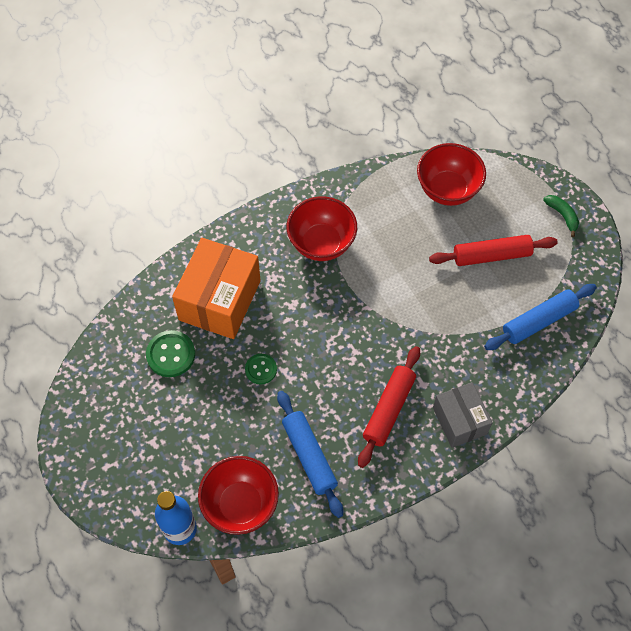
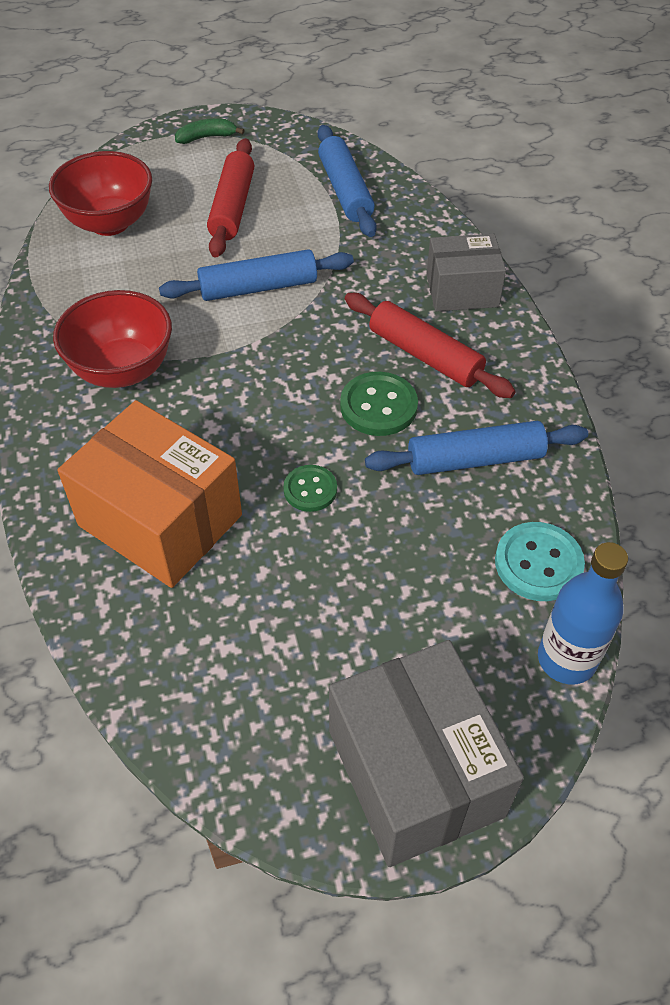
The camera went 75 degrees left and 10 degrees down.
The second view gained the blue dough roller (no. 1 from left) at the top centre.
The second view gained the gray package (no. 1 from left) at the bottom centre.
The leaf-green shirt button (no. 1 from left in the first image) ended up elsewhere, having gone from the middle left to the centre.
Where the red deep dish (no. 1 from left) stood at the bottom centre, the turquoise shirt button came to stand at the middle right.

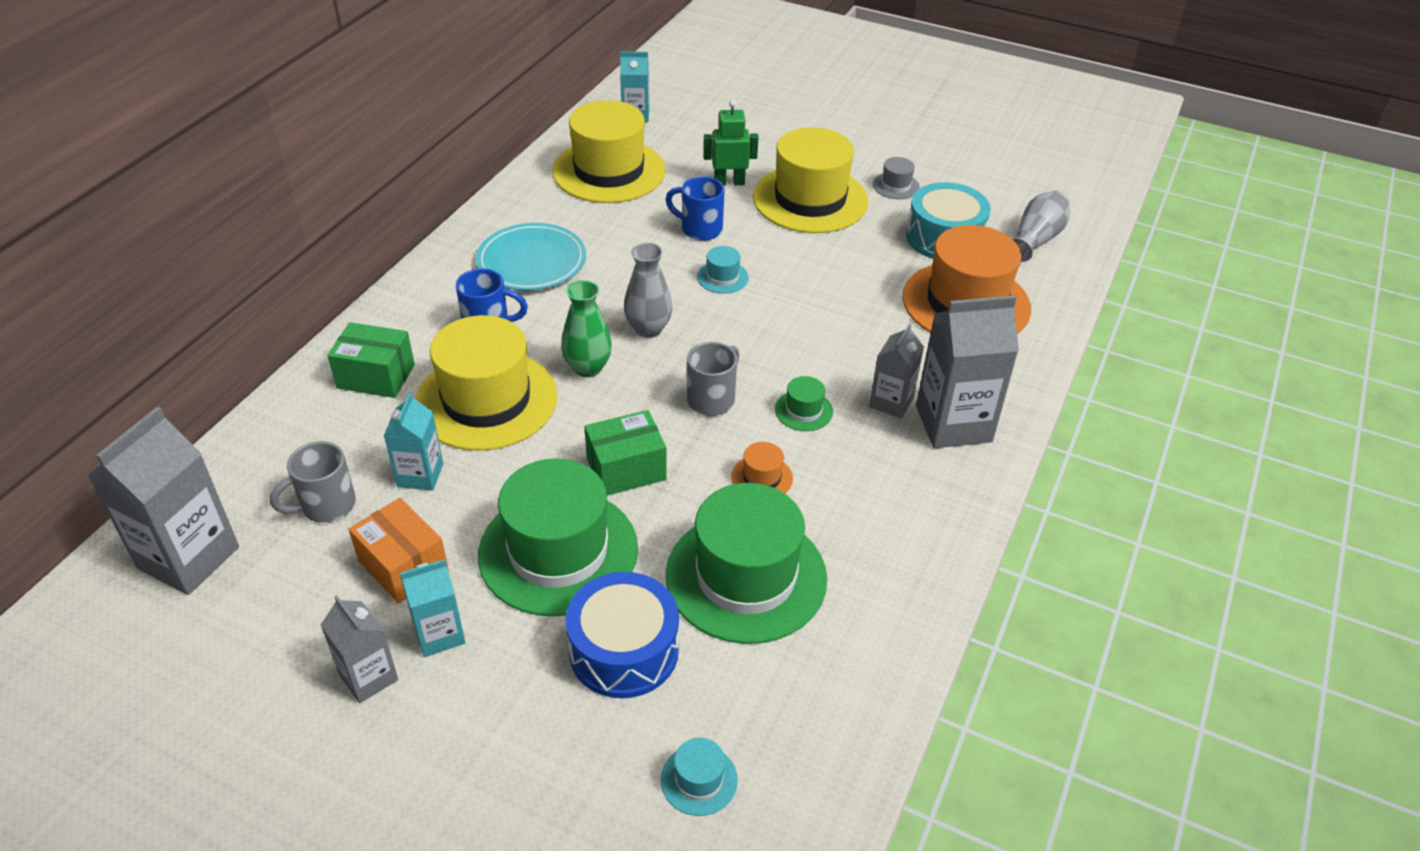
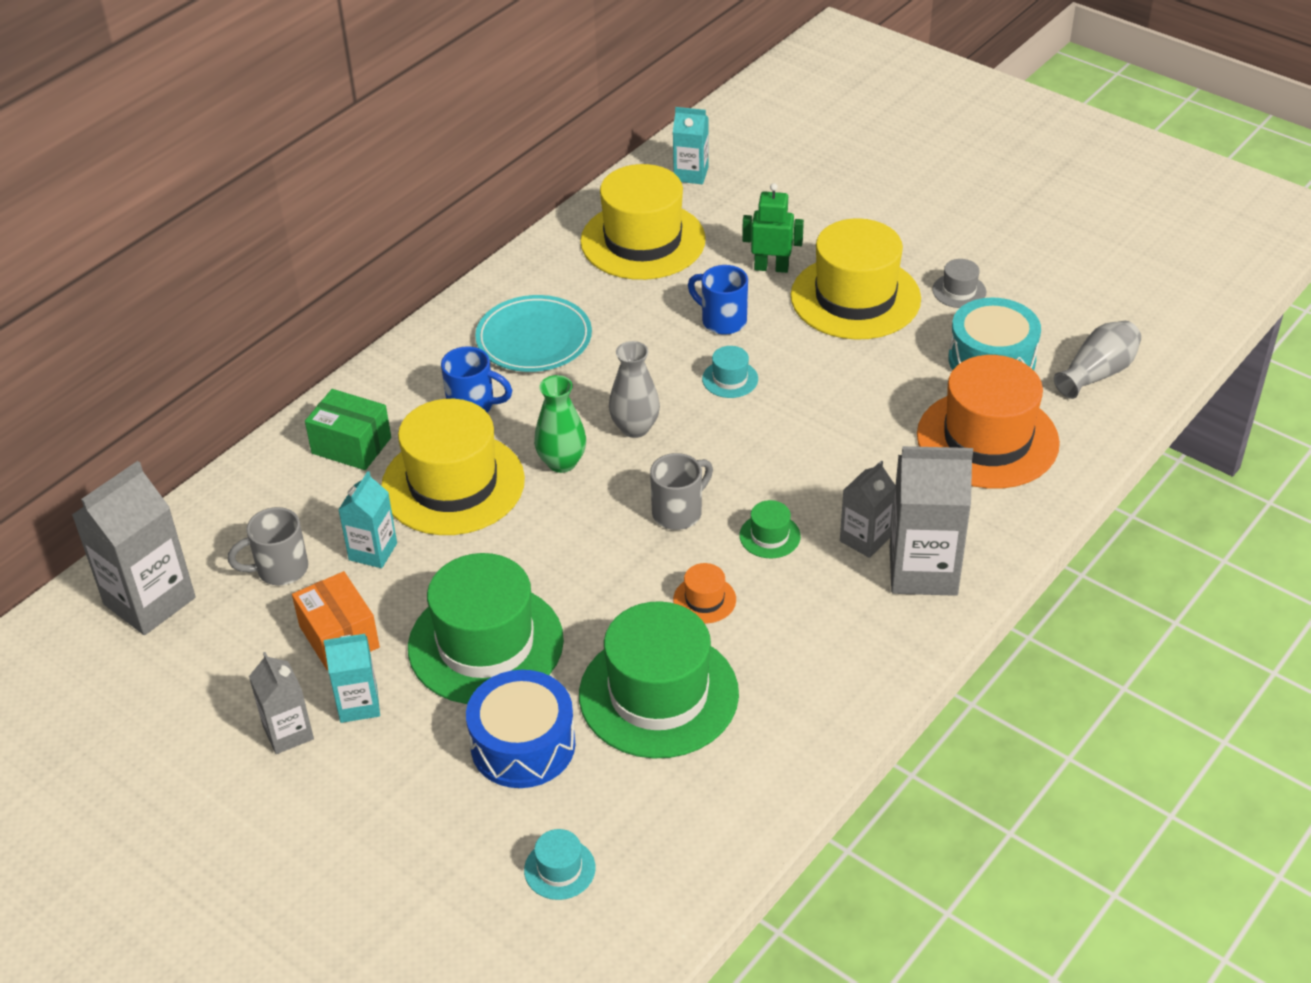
The camera went 15 degrees right and 0 degrees up.
The second view lost the leaf-green package (no. 2 from left) at the centre.

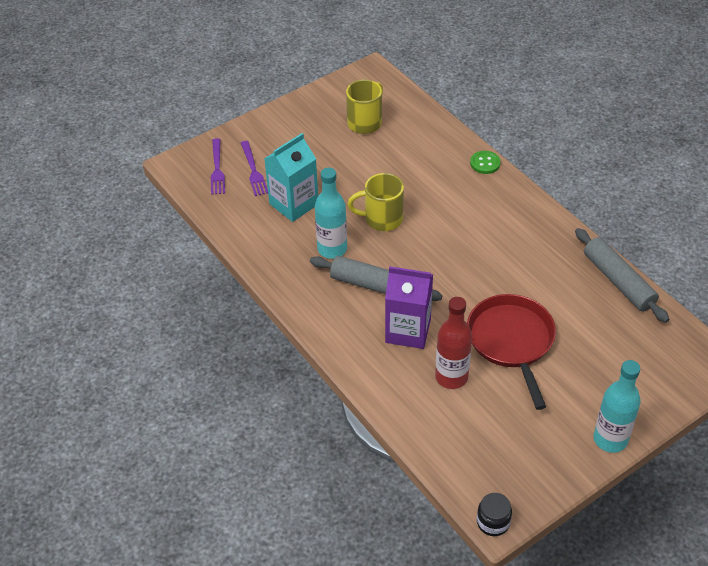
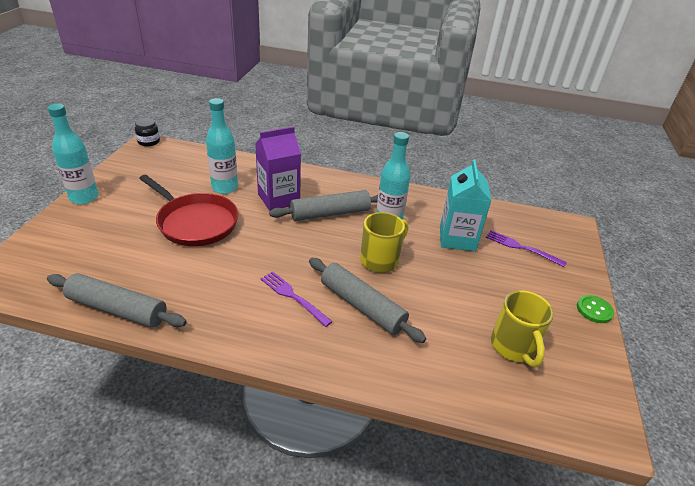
The camera went 135 degrees right and 10 degrees down.
What was the red flask at the centre turned into the turquoise flask (no. 2 from left) at the top left.
The purple dinner fork (no. 1 from left) ended up elsewhere, having gone from the top left to the centre.
The second view gained the gray dough roller (no. 3 from left) at the centre.
The leaf-green shirt button ended up elsewhere, having gone from the top right to the middle right.

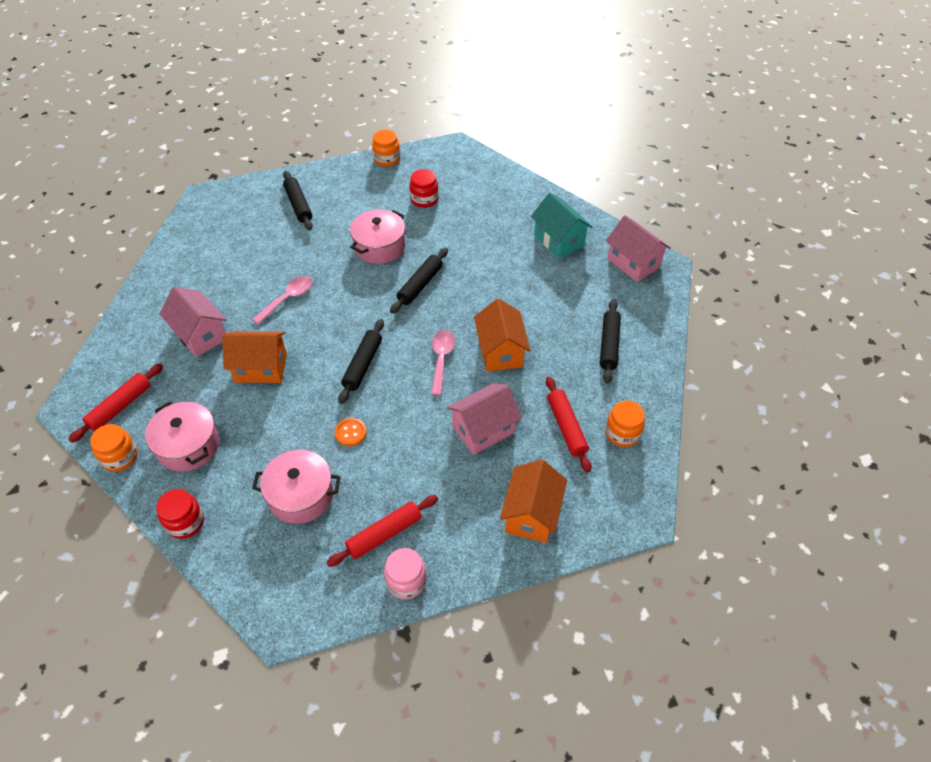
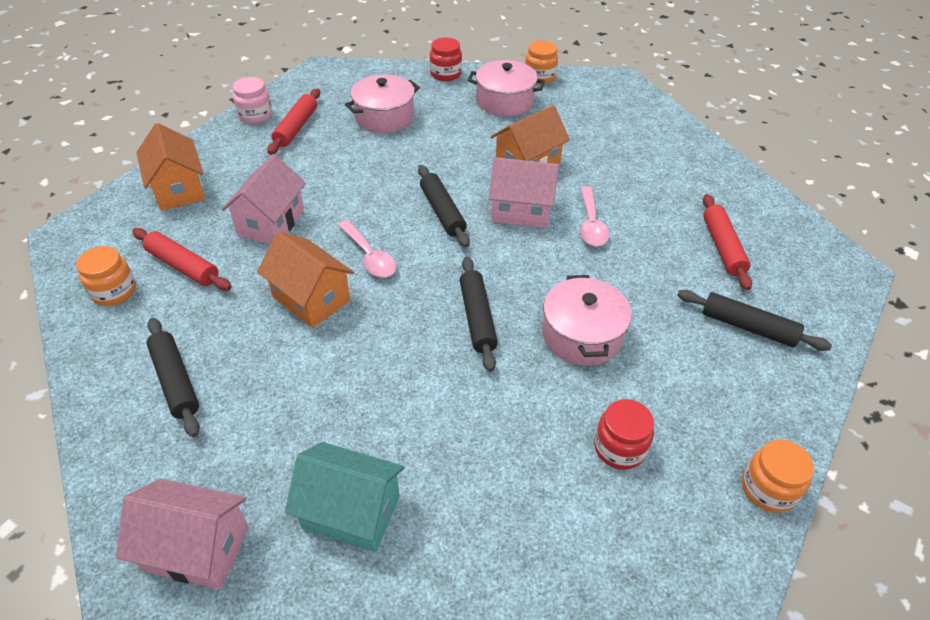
The camera went 140 degrees right and 5 degrees down.
The pink house (no. 1 from left in the first image) ended up elsewhere, having gone from the middle left to the top centre.
The red dough roller (no. 1 from left in the first image) ended up elsewhere, having gone from the middle left to the middle right.
The second view lost the orange shirt button at the centre.

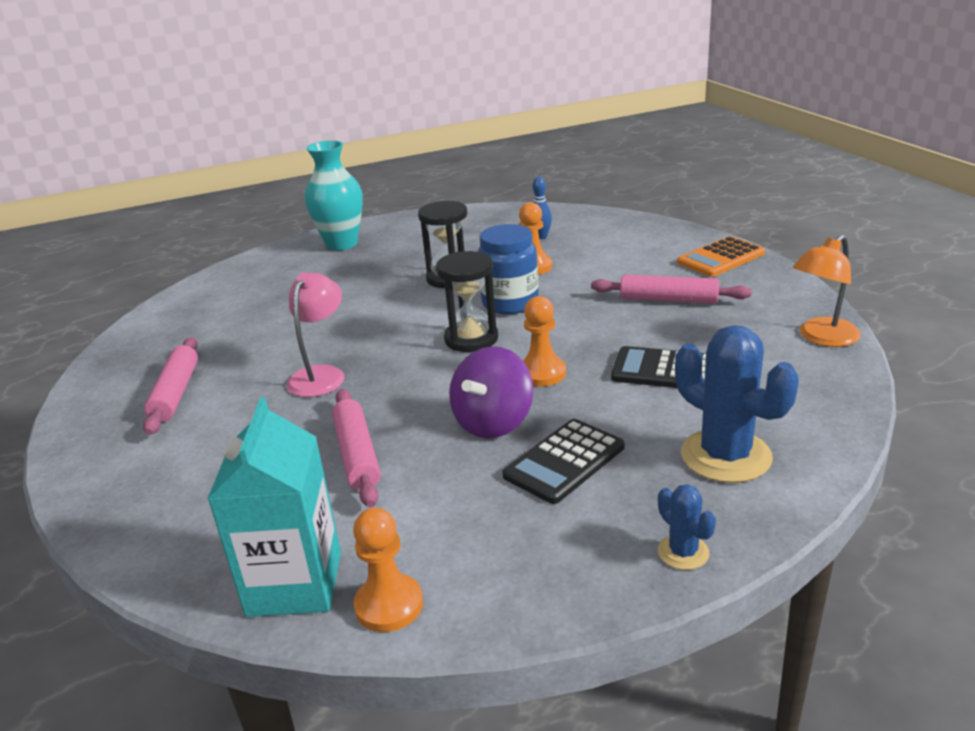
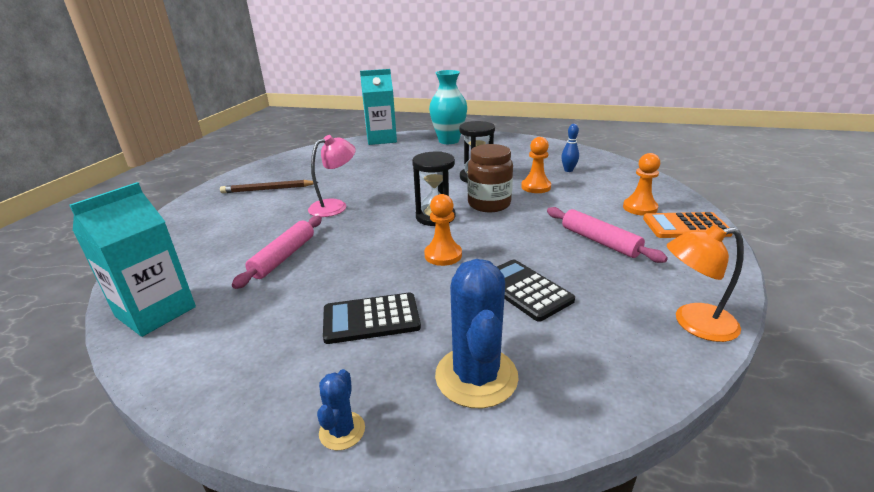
The camera went 35 degrees right and 0 degrees up.
Where the pink dough roller (no. 1 from left) stood at the middle left, the russet wooden pencil came to stand at the middle left.
The second view gained the turquoise juice carton (no. 2 from left) at the top centre.
What was the blue jar at the centre turned into the russet jar at the centre.
The orange chess pawn (no. 1 from left in the first image) ended up elsewhere, having gone from the bottom centre to the middle right.
The second view lost the purple toy top at the centre.

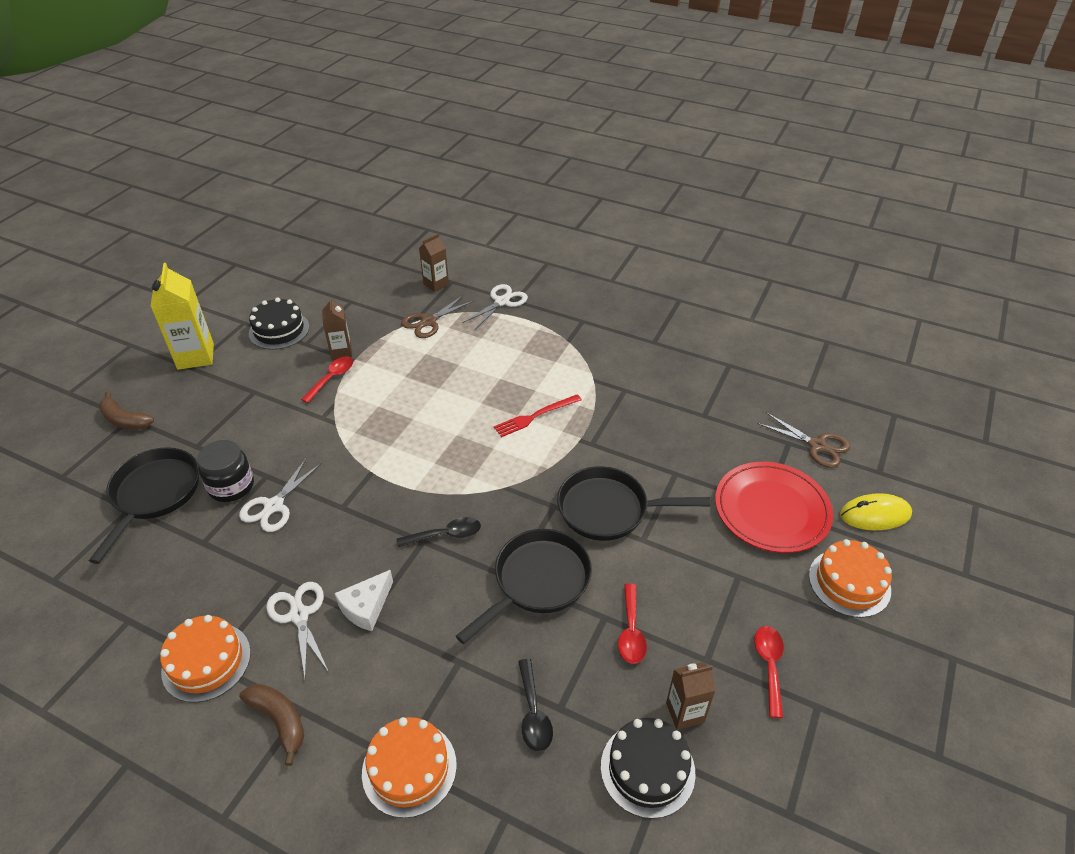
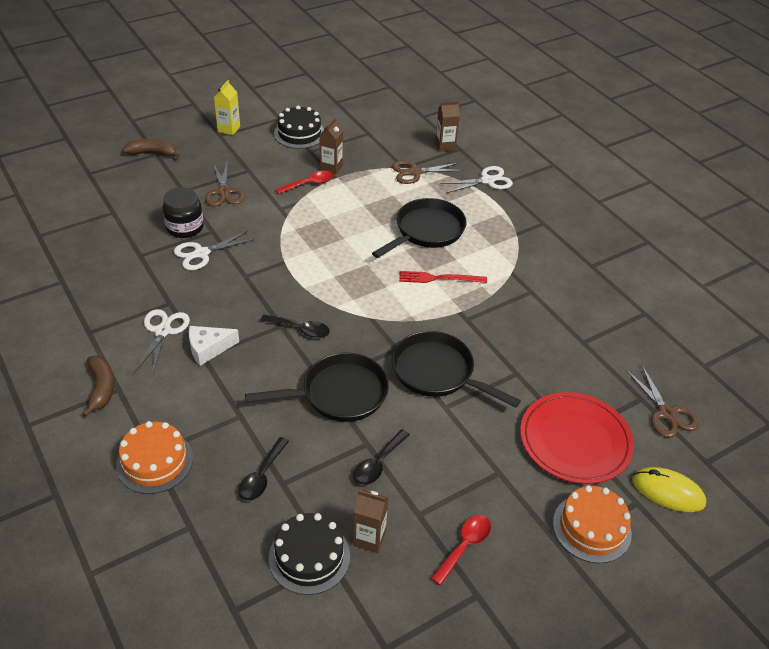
The camera went 30 degrees right and 0 degrees up.
The russet toy banana (no. 1 from left in the first image) at the middle left ended up facing another way, 120 degrees clockwise from before.
The second view gained the russet shears (no. 1 from left) at the top left.
The size of the yellow juice carton at the middle left changed by a factor of 0.60.
What was the red tablespoon (no. 2 from left) at the bottom centre turned into the black tablespoon (no. 3 from left) at the bottom centre.
The black frying pan (no. 1 from left in the first image) ended up elsewhere, having gone from the middle left to the centre.
The second view lost the orange gateau (no. 1 from left) at the bottom left.

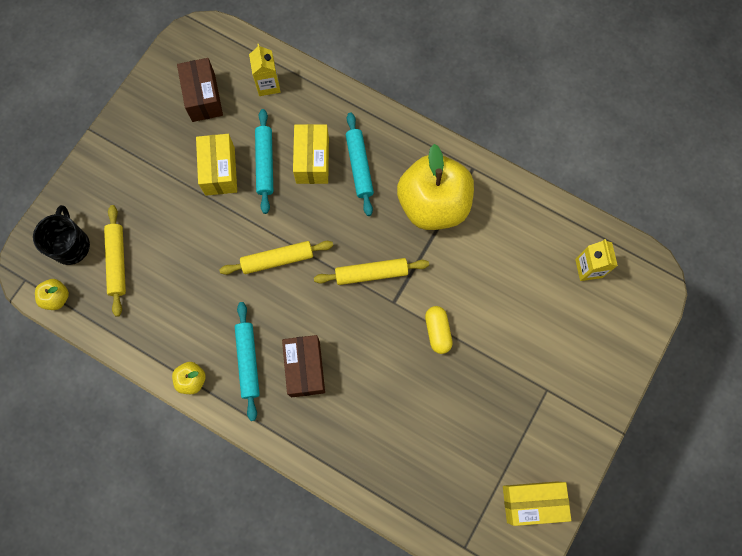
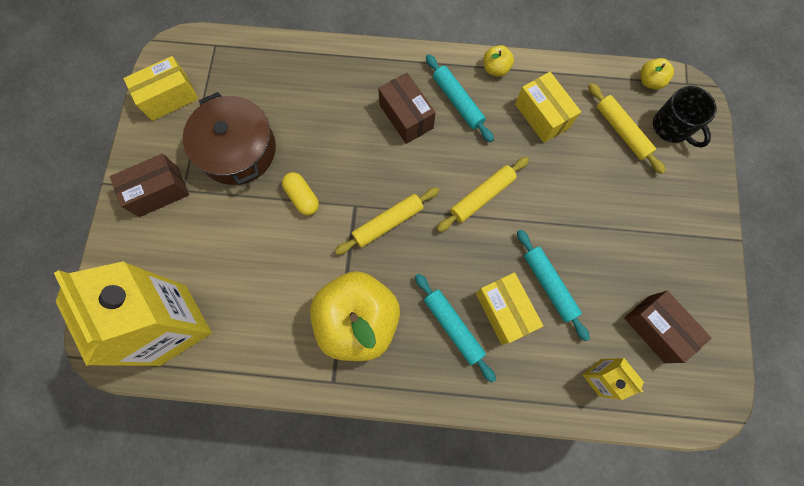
The camera went 155 degrees right and 0 degrees up.
The size of the yellow juice carton (no. 2 from left in the first image) at the middle right changed by a factor of 2.27.
The second view gained the russet package (no. 1 from left) at the middle left.
The second view gained the russet cooking pot at the top left.
The yellow package (no. 1 from left in the first image) ended up elsewhere, having gone from the top left to the top right.

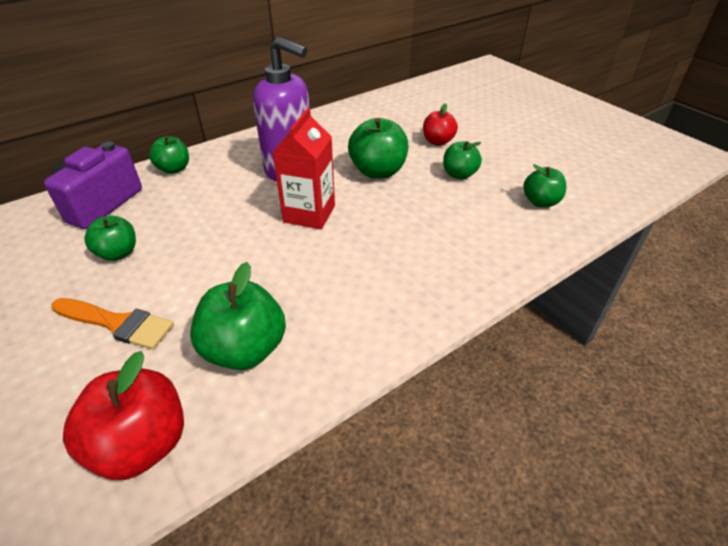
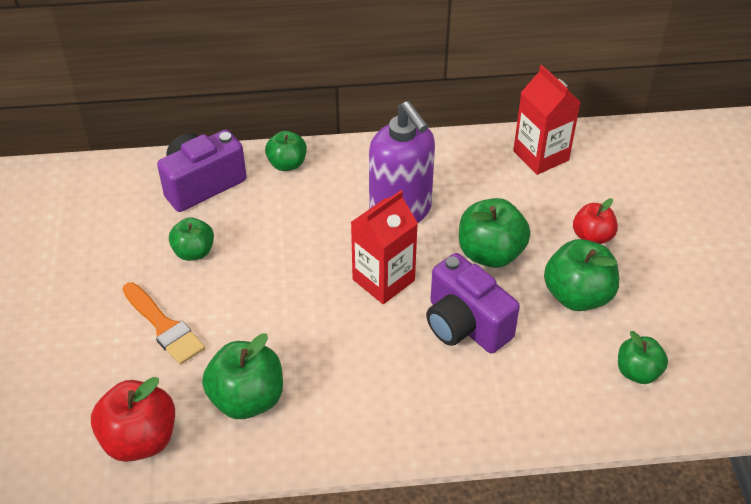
The camera went 30 degrees right and 5 degrees up.
The second view gained the purple photo camera (no. 2 from left) at the centre.
The second view gained the red juice carton (no. 2 from left) at the top right.
The size of the leaf-green apple fruit (no. 5 from left) at the top centre changed by a factor of 1.59.

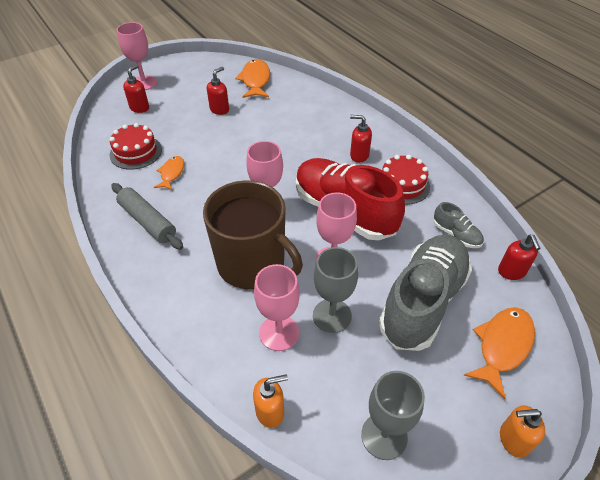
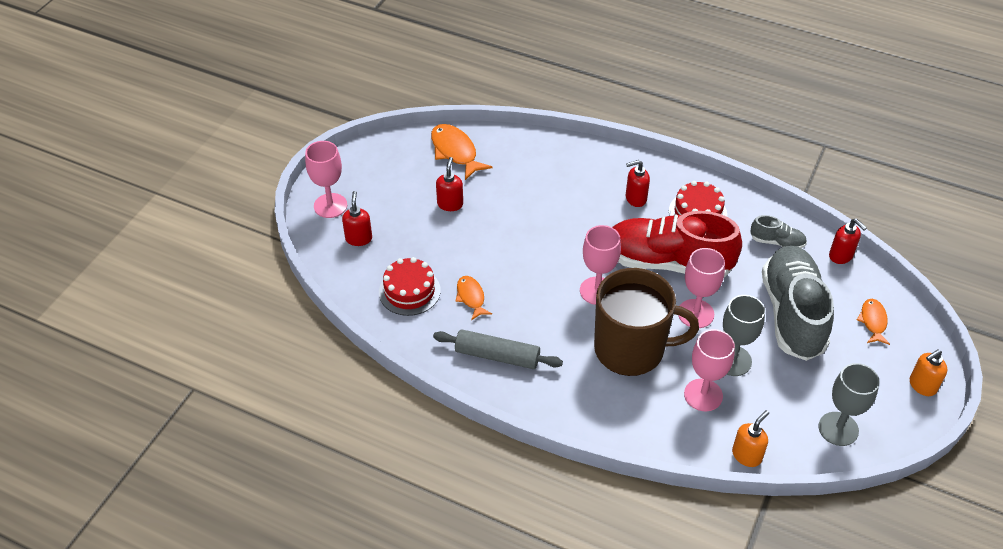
The camera went 30 degrees left and 0 degrees up.
The size of the orange fish figure (no. 3 from left) at the bottom right changed by a factor of 0.61.

